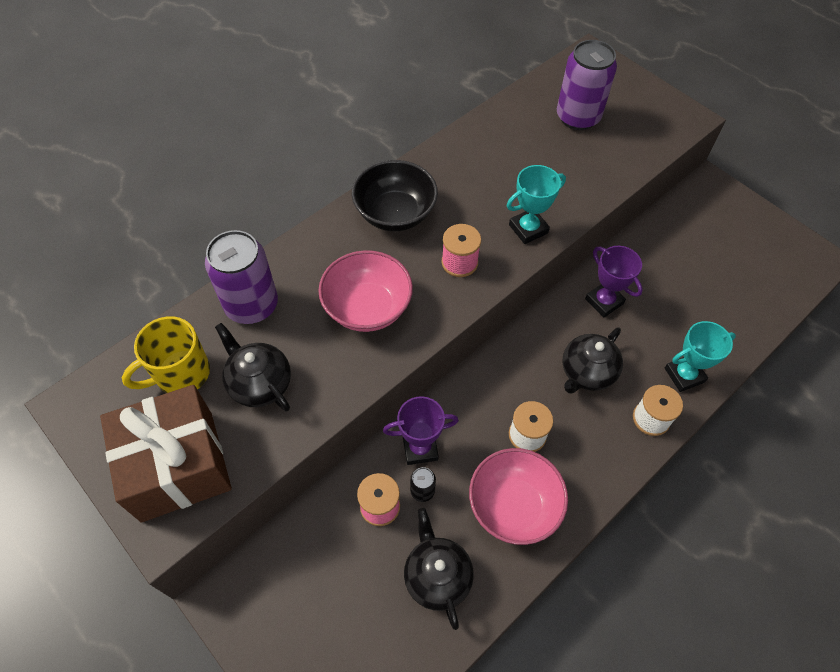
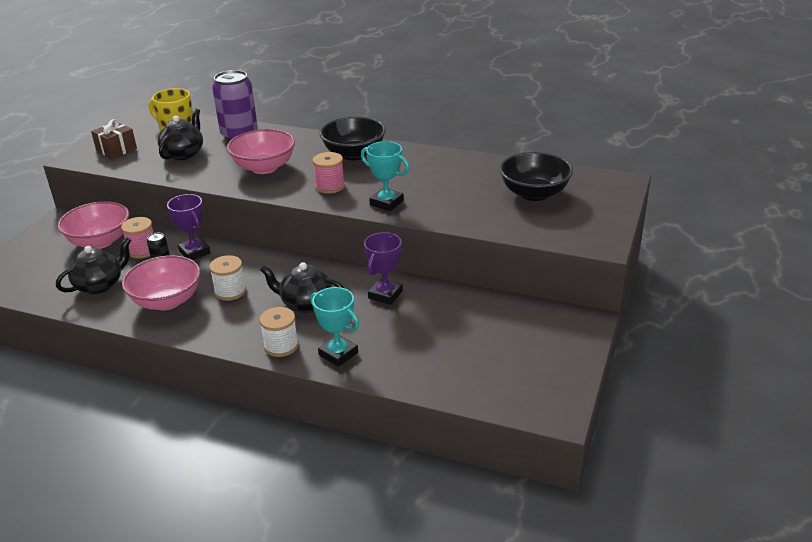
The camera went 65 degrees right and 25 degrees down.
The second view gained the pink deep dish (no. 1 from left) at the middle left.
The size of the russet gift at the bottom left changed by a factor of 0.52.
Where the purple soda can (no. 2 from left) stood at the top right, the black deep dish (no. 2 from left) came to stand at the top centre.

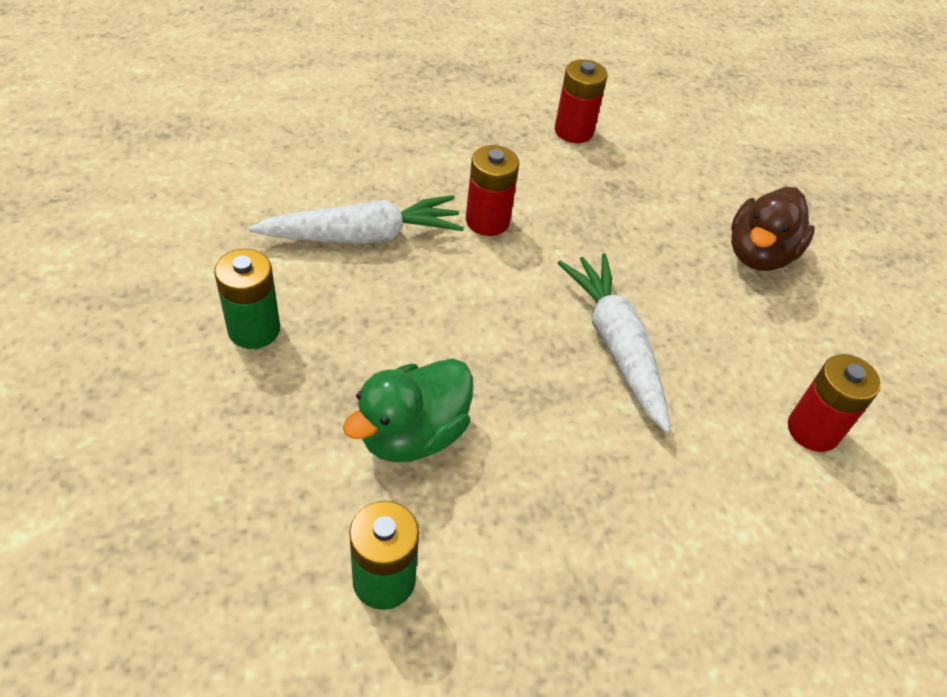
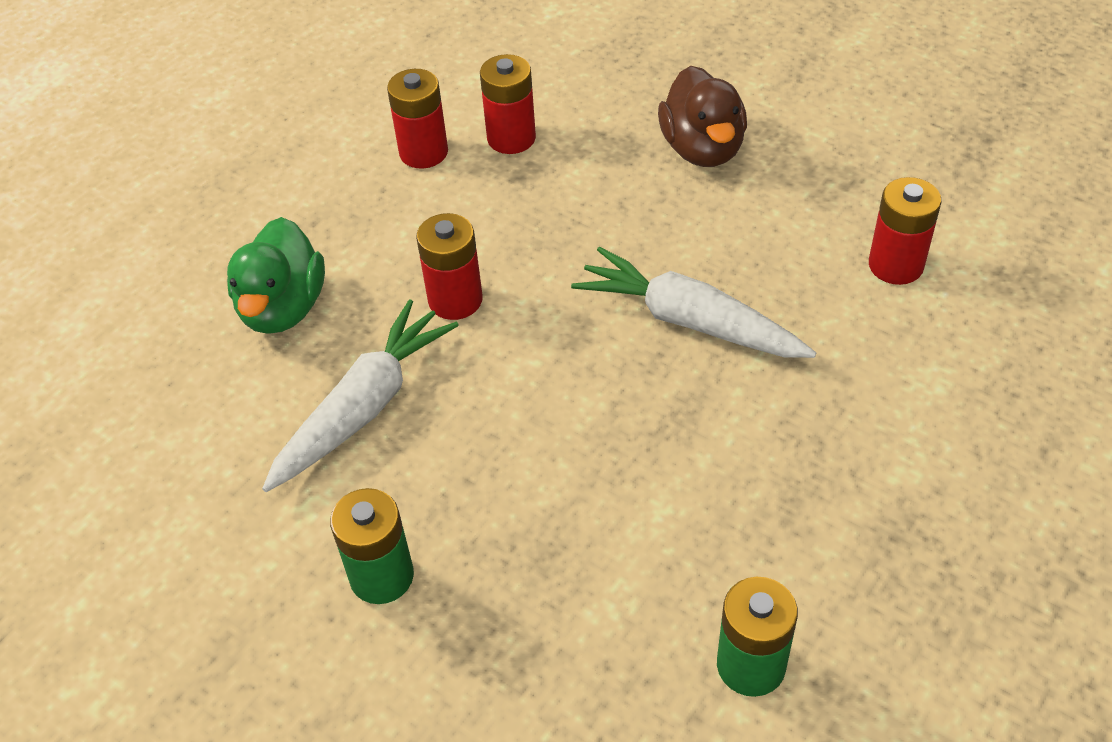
The camera went 35 degrees left and 0 degrees up.
The leaf-green duck ended up elsewhere, having gone from the centre to the middle left.
The second view gained the red power cell (no. 3 from left) at the top centre.

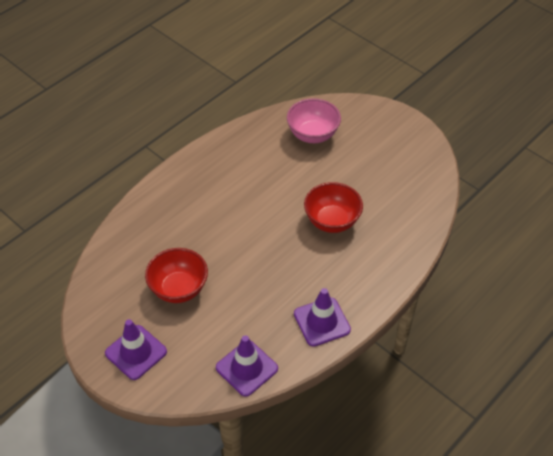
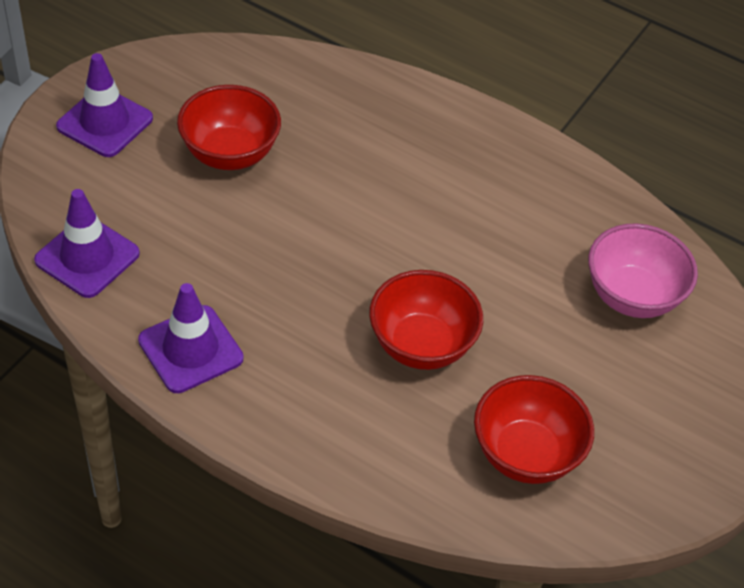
The camera went 75 degrees right and 0 degrees up.
The second view gained the red deep dish (no. 3 from left) at the bottom right.

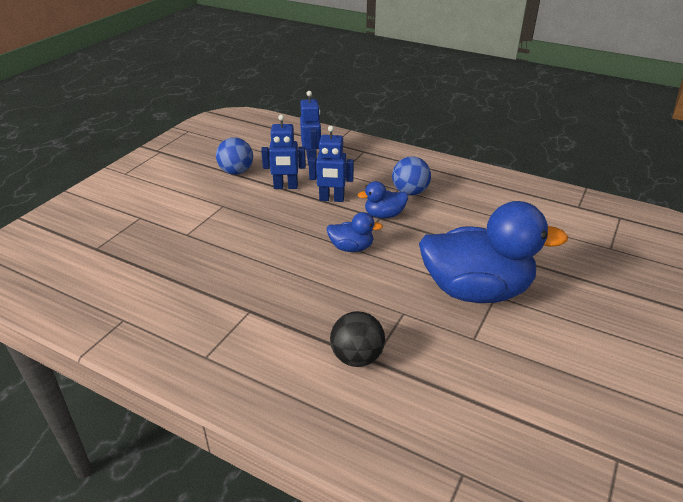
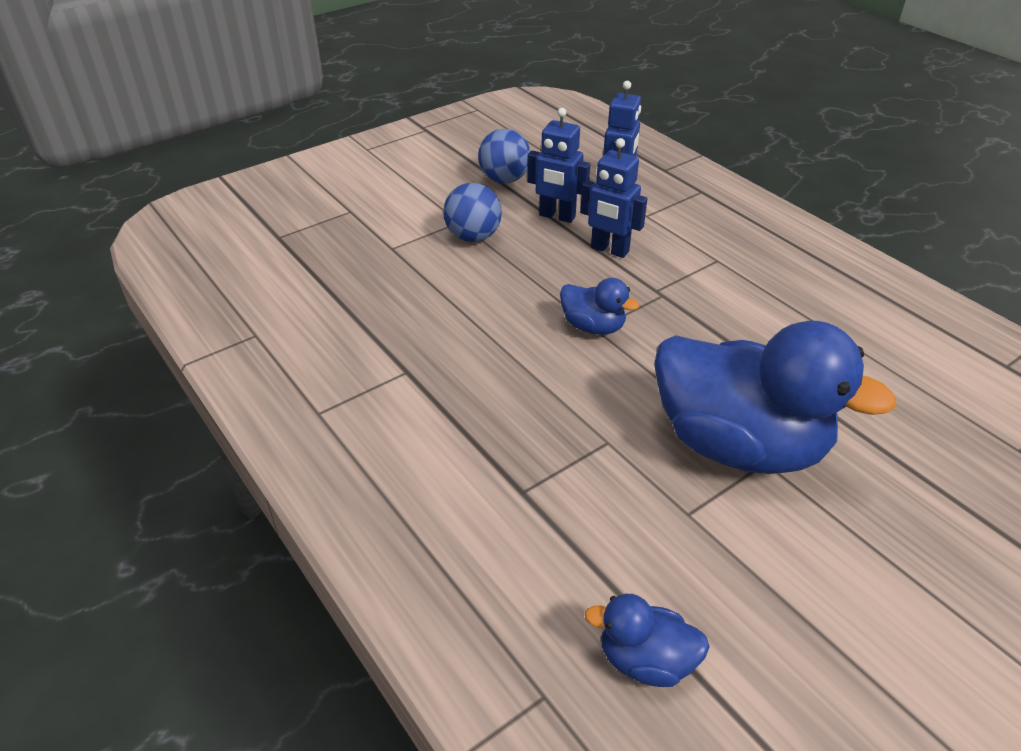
The camera went 25 degrees right and 5 degrees up.
The blue ball (no. 2 from left in the first image) ended up elsewhere, having gone from the centre to the top centre.
The blue duck (no. 2 from left) ended up elsewhere, having gone from the centre to the bottom centre.
The second view lost the black ball at the bottom centre.

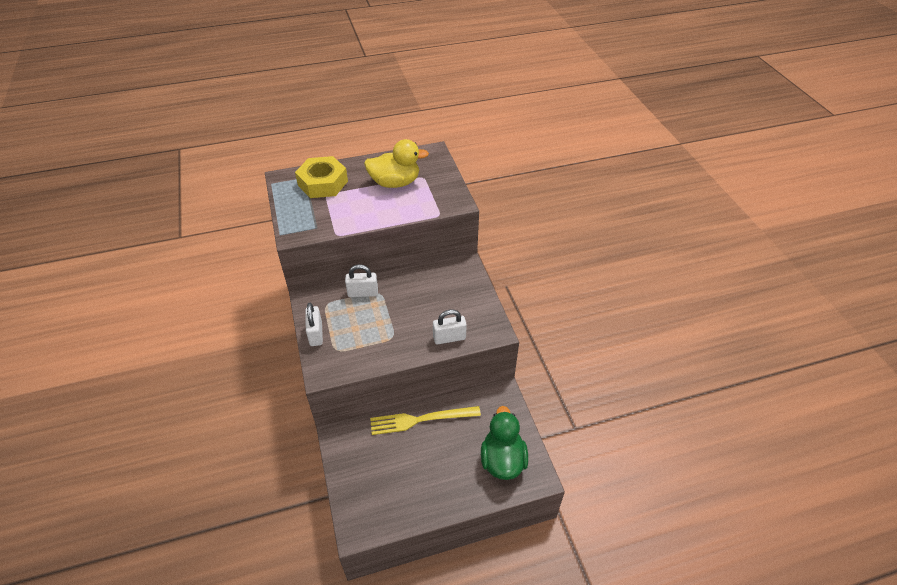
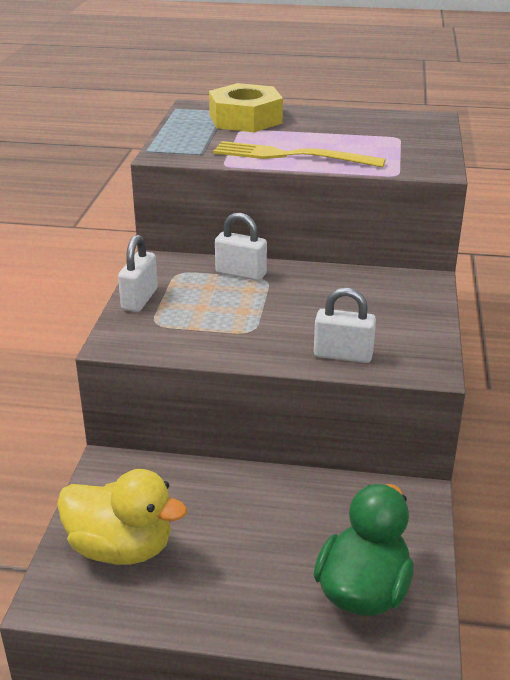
The camera went 25 degrees right and 15 degrees down.
The yellow duck ended up elsewhere, having gone from the top centre to the bottom left.
The yellow dinner fork ended up elsewhere, having gone from the bottom centre to the top centre.

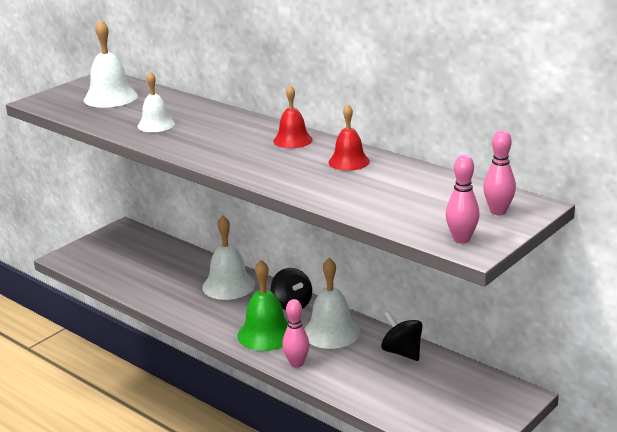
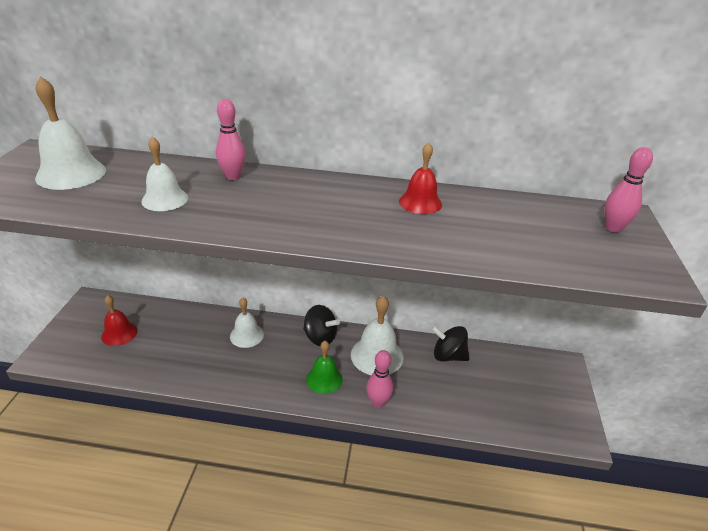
The camera went 35 degrees left and 10 degrees up.
The red hand bell (no. 1 from left) ended up elsewhere, having gone from the top centre to the middle left.
The pink tenpin (no. 2 from left in the first image) ended up elsewhere, having gone from the middle right to the top left.
The size of the pure white hand bell (no. 3 from left) at the centre changed by a factor of 0.65.
The size of the leaf-green hand bell at the bottom centre changed by a factor of 0.65.

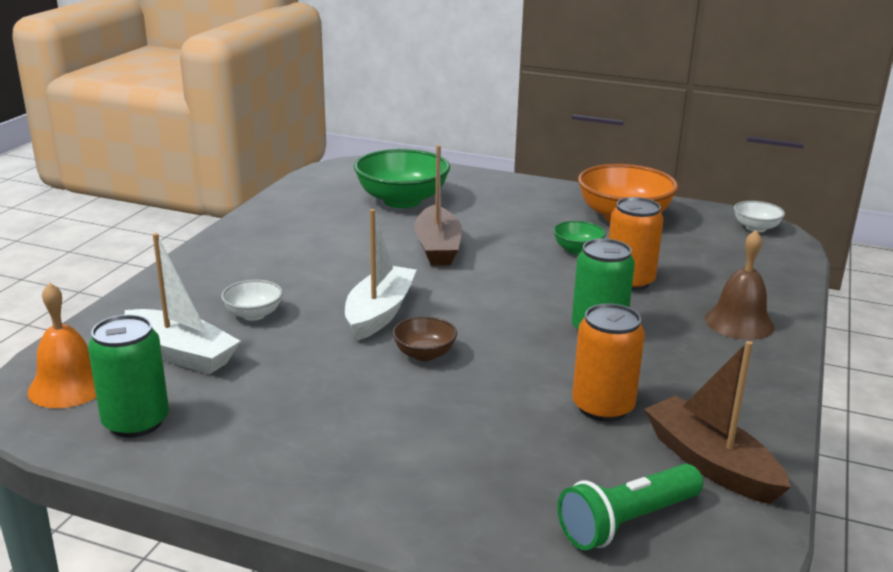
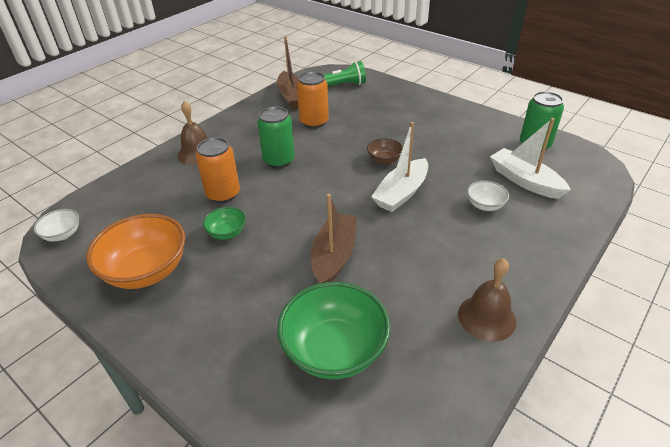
The camera went 160 degrees left and 15 degrees up.
The second view gained the russet hand bell (no. 2 from left) at the bottom right.
The second view lost the orange hand bell at the middle left.

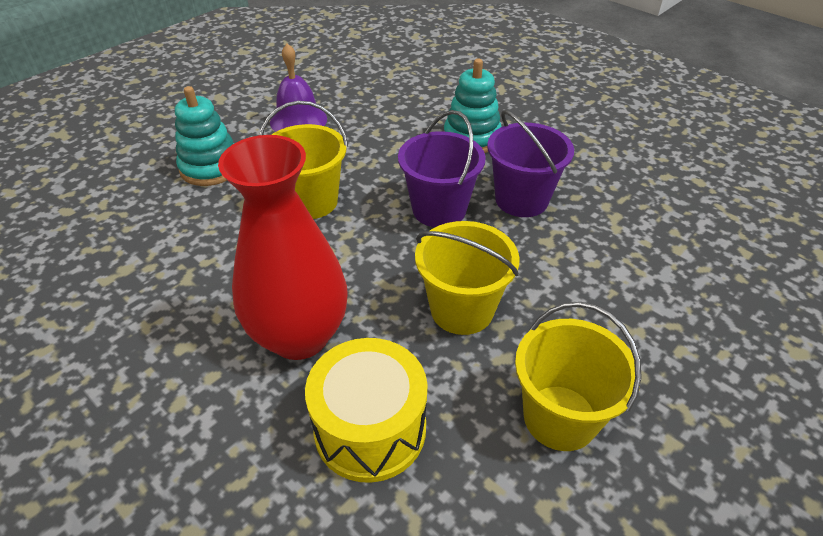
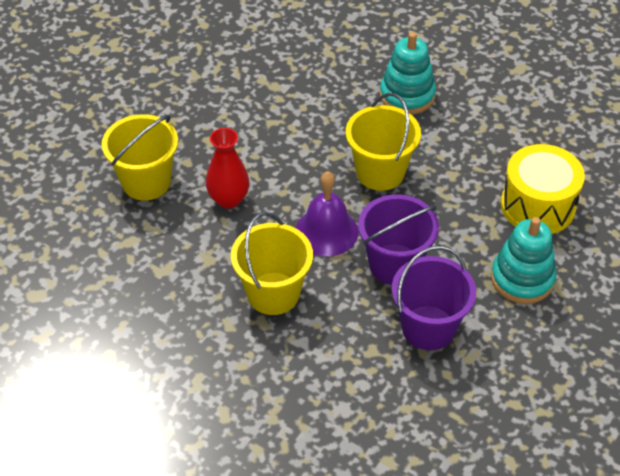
The camera went 80 degrees right and 5 degrees up.
The yellow pail (no. 3 from left in the first image) ended up elsewhere, having gone from the bottom right to the top left.
The size of the red tall vase at the centre changed by a factor of 0.55.
The purple hand bell ended up elsewhere, having gone from the top centre to the centre.
The yellow snare drum ended up elsewhere, having gone from the bottom centre to the middle right.

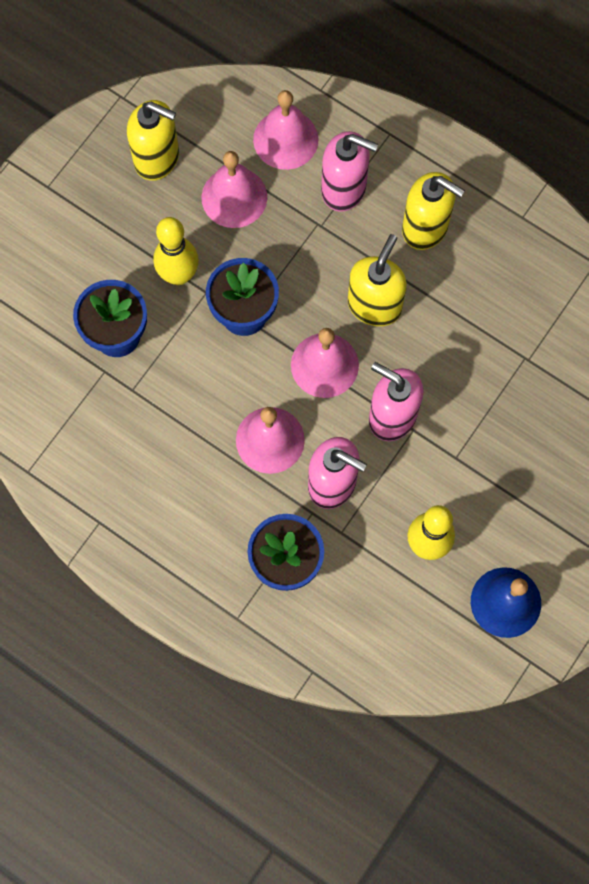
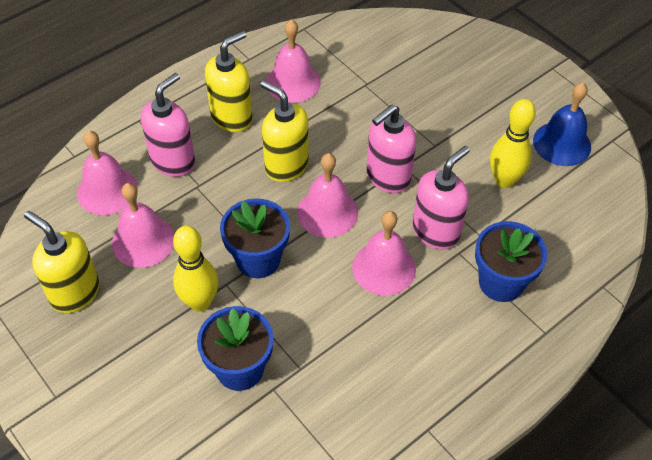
The camera went 75 degrees left and 20 degrees down.
The yellow pump bottle (no. 1 from left) at the top left ended up facing another way, 90 degrees counterclockwise from before.
The second view gained the pink hand bell (no. 3 from left) at the top centre.

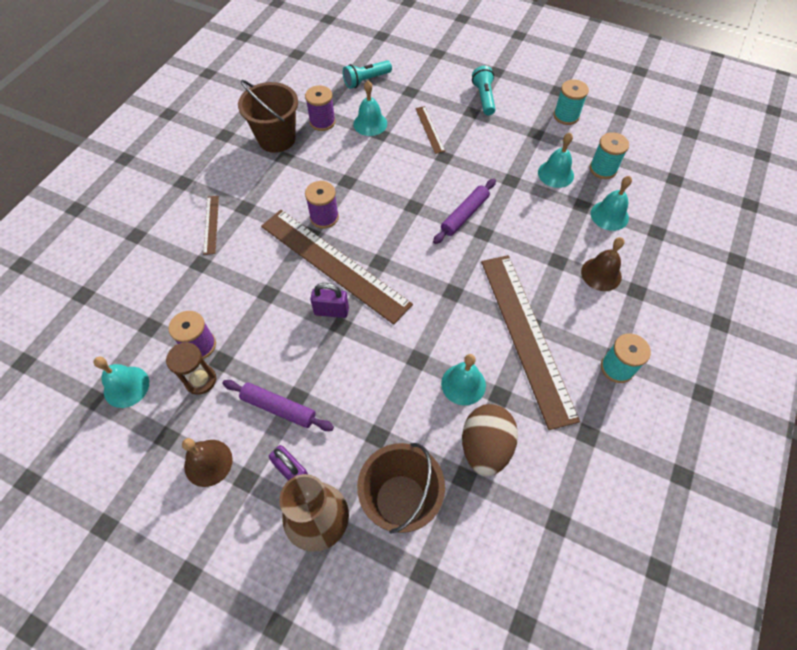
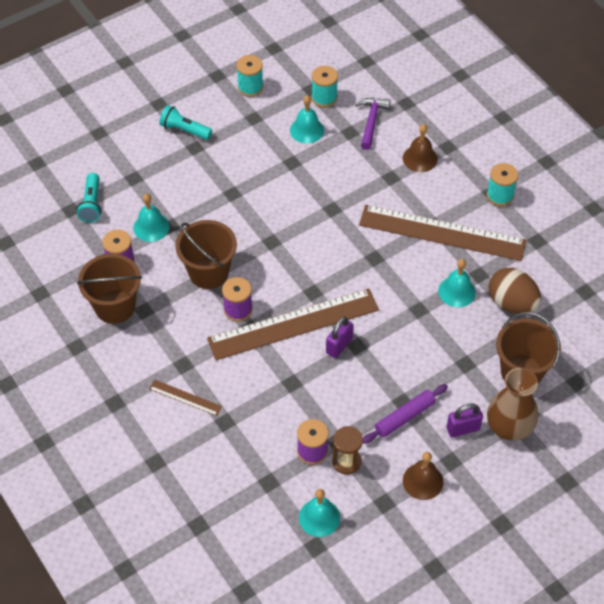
The camera went 60 degrees left and 5 degrees down.
The second view gained the russet pail (no. 2 from left) at the centre.
Where the turquoise hand bell (no. 5 from left) stood at the top right, the purple carpenter's hammer came to stand at the top centre.
The second view lost the russet measuring stick (no. 3 from left) at the top centre.
The second view lost the purple dough roller (no. 2 from left) at the top centre.

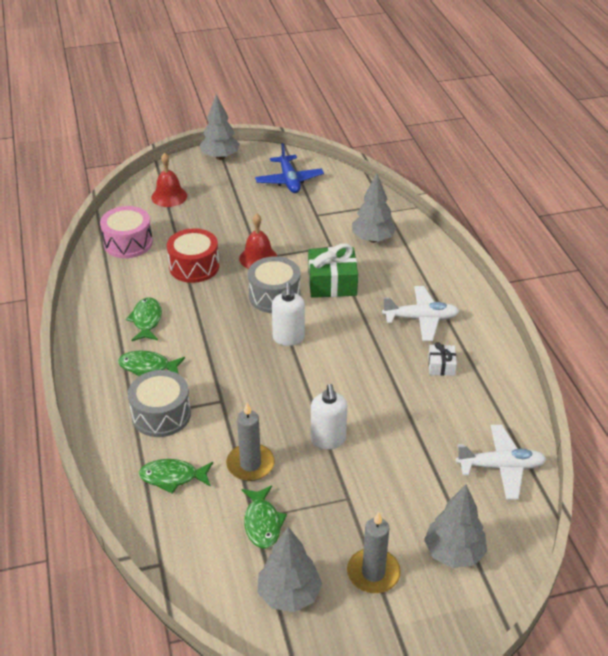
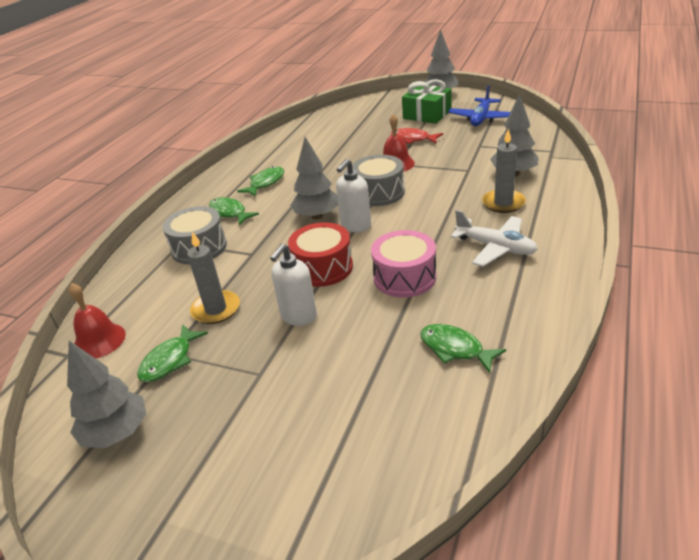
The camera went 40 degrees right and 5 degrees down.
The red hand bell (no. 1 from left) ended up elsewhere, having gone from the top left to the middle left.
The red snare drum ended up elsewhere, having gone from the middle left to the centre.
The gray tree (no. 4 from left in the first image) ended up elsewhere, having gone from the bottom right to the top centre.
The pink snare drum ended up elsewhere, having gone from the middle left to the centre.
The second view gained the red fish figure at the top centre.
The leaf-green gift ended up elsewhere, having gone from the centre to the top centre.
The leaf-green fish figure (no. 3 from left in the first image) ended up elsewhere, having gone from the bottom left to the centre.
The gray pillar candle (no. 2 from left) ended up elsewhere, having gone from the bottom centre to the top right.
The second view lost the pure white gift at the middle right.
The second view lost the pure white aeroplane (no. 2 from left) at the bottom right.

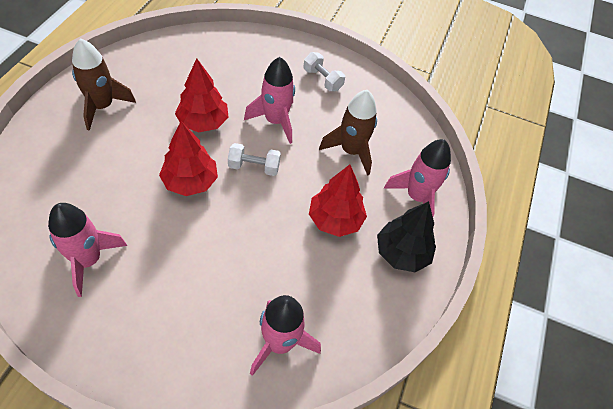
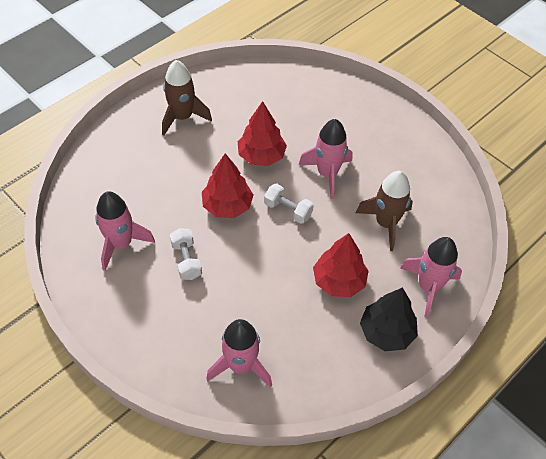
The camera went 30 degrees right and 0 degrees up.
The pure white hand weight (no. 2 from left in the first image) ended up elsewhere, having gone from the top centre to the centre.

